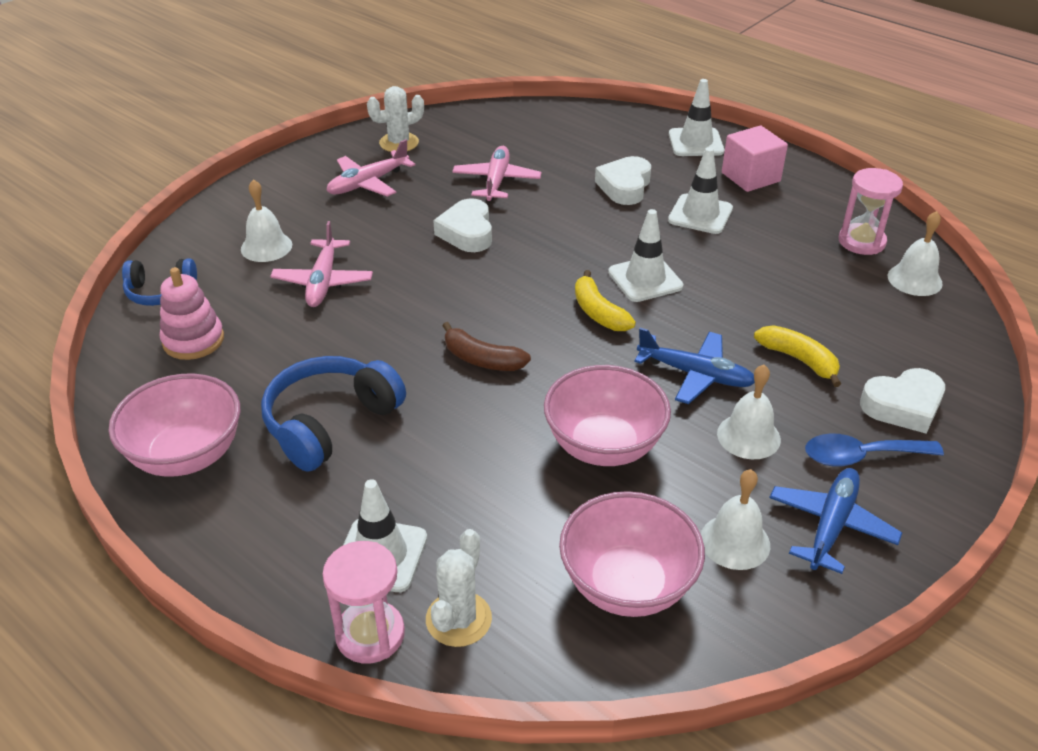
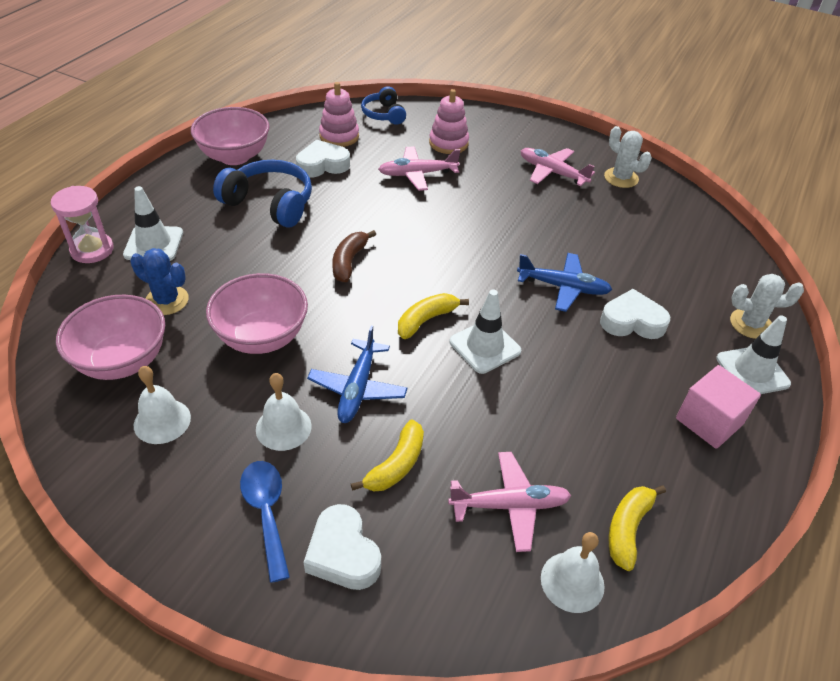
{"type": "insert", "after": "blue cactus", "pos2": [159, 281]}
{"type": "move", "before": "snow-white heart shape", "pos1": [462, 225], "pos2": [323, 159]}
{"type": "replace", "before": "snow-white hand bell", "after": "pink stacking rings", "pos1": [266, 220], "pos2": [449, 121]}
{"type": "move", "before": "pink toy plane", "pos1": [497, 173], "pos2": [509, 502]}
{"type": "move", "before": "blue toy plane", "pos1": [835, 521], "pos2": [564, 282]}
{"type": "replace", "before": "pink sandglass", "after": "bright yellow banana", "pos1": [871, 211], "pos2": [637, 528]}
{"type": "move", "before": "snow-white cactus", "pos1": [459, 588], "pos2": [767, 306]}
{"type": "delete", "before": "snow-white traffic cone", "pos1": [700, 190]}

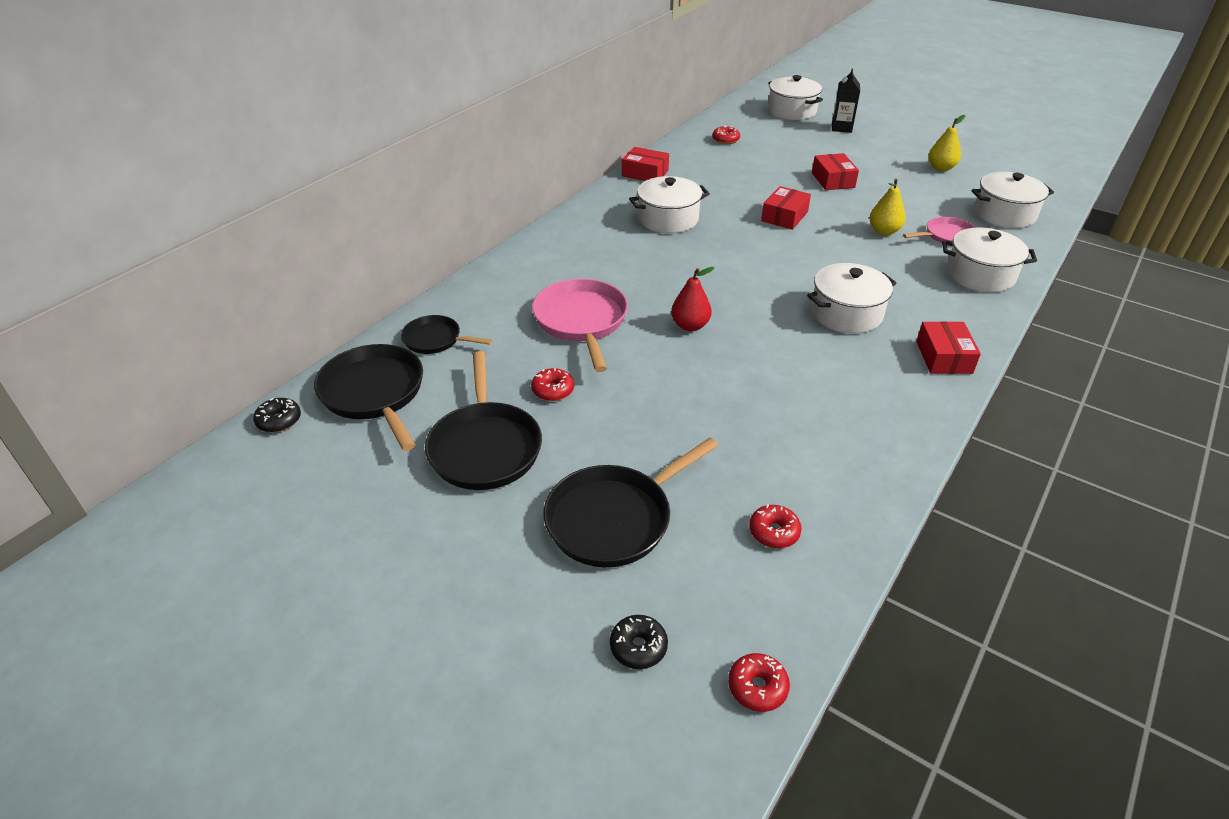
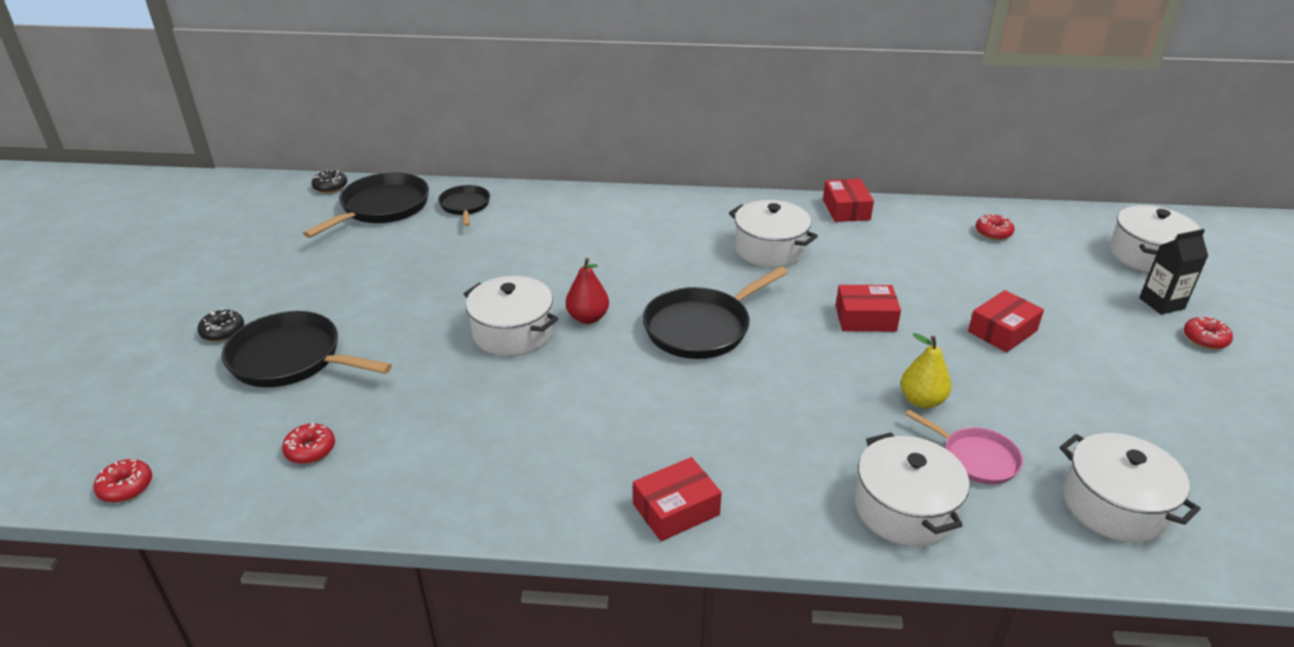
{"type": "move", "before": "black glazed donut", "pos1": [639, 642], "pos2": [221, 325]}
{"type": "move", "before": "snow-white pot", "pos1": [851, 298], "pos2": [511, 316]}
{"type": "move", "before": "black frying pan", "pos1": [483, 420], "pos2": [715, 312]}
{"type": "move", "before": "scarlet glazed donut", "pos1": [552, 384], "pos2": [1208, 332]}
{"type": "delete", "before": "pink frying pan", "pos1": [580, 325]}
{"type": "delete", "before": "bright yellow toy pear", "pos1": [947, 143]}

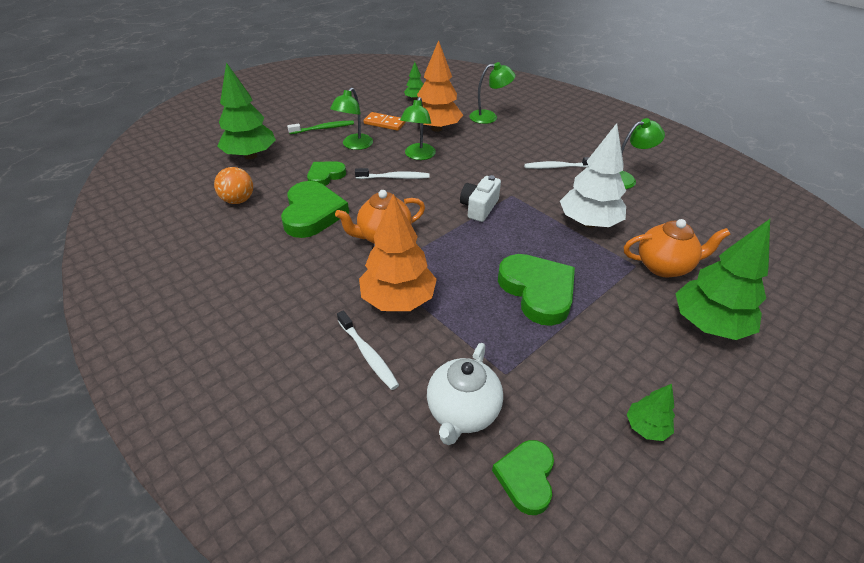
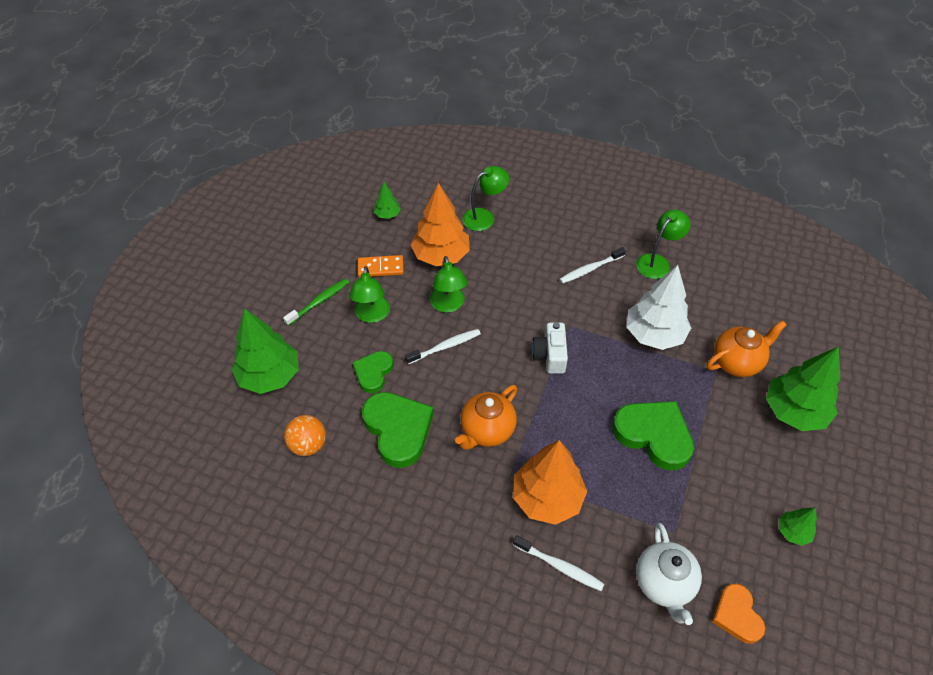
{"type": "recolor", "before": "green heart shape", "after": "orange heart shape", "pos1": [523, 477], "pos2": [738, 614]}

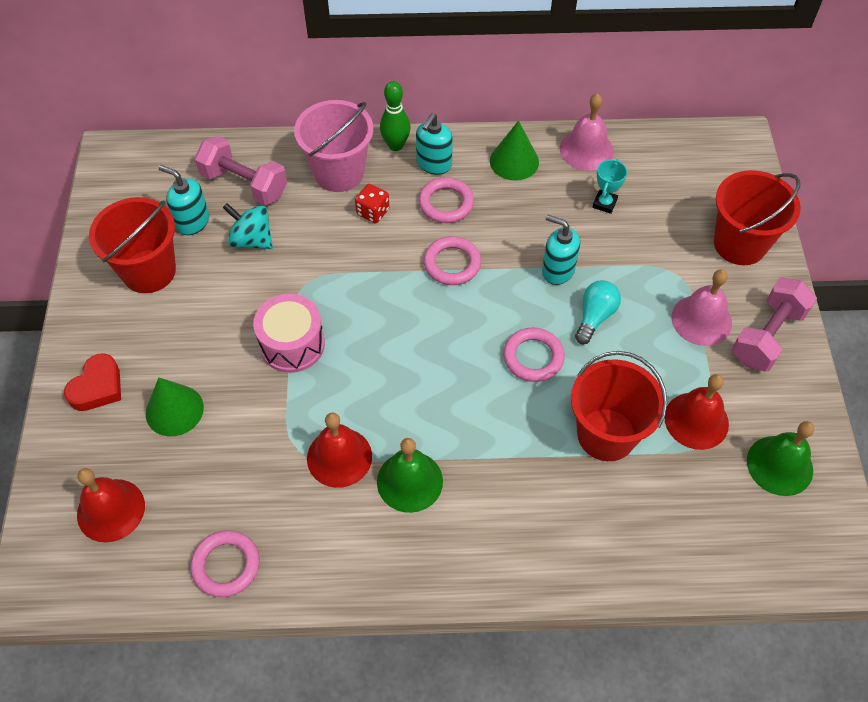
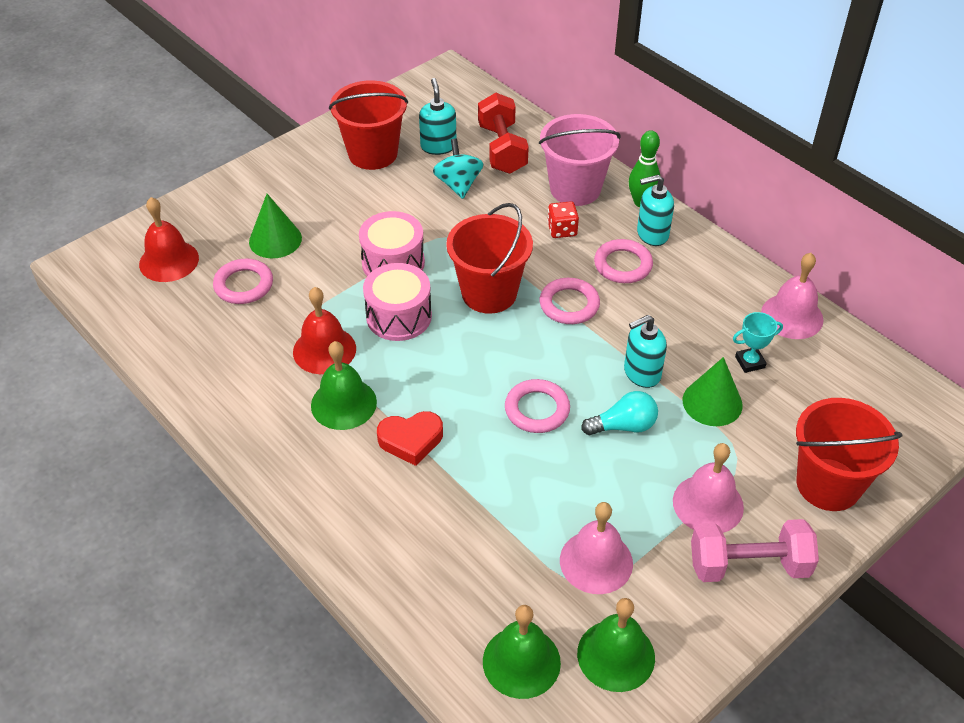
{"type": "move", "before": "pink hoop", "pos1": [225, 563], "pos2": [243, 281]}
{"type": "insert", "after": "pink toy drum", "pos2": [397, 302]}
{"type": "move", "before": "scarlet heart shape", "pos1": [92, 382], "pos2": [410, 438]}
{"type": "move", "before": "scarlet bucket", "pos1": [619, 406], "pos2": [489, 258]}
{"type": "recolor", "before": "pink dumbbell", "after": "scarlet dumbbell", "pos1": [241, 171], "pos2": [503, 133]}
{"type": "insert", "after": "green hand bell", "pos2": [522, 652]}
{"type": "recolor", "before": "scarlet hand bell", "after": "pink hand bell", "pos1": [697, 412], "pos2": [596, 548]}
{"type": "rotate", "before": "aqua pump bottle", "pos1": [561, 250], "pos2": [645, 351], "turn": -105}
{"type": "move", "before": "green cone shape", "pos1": [514, 151], "pos2": [713, 391]}

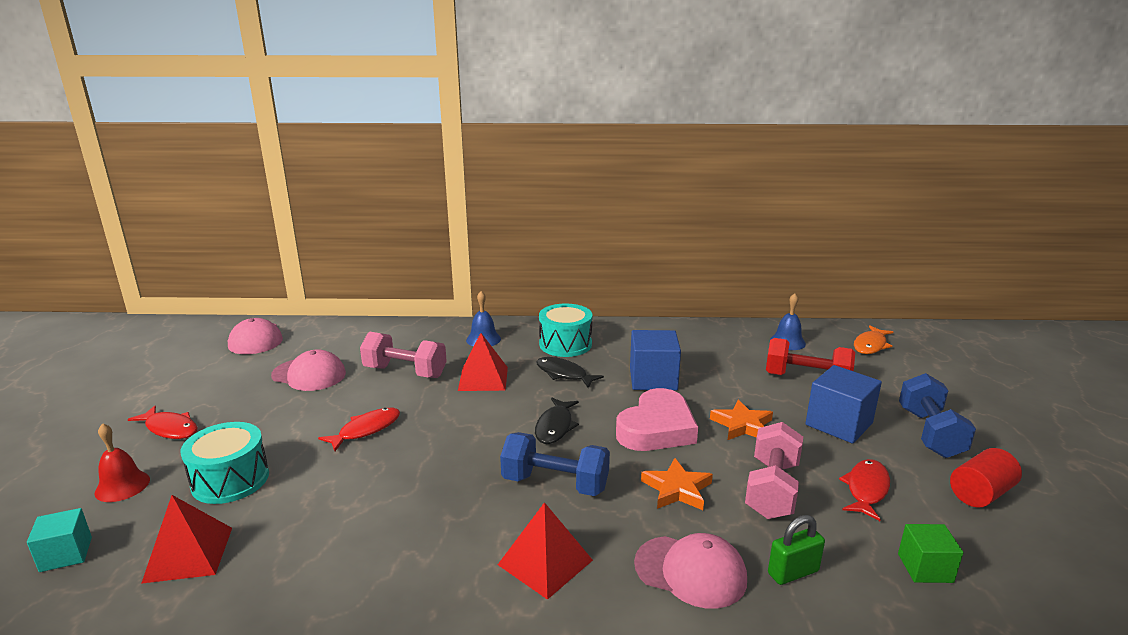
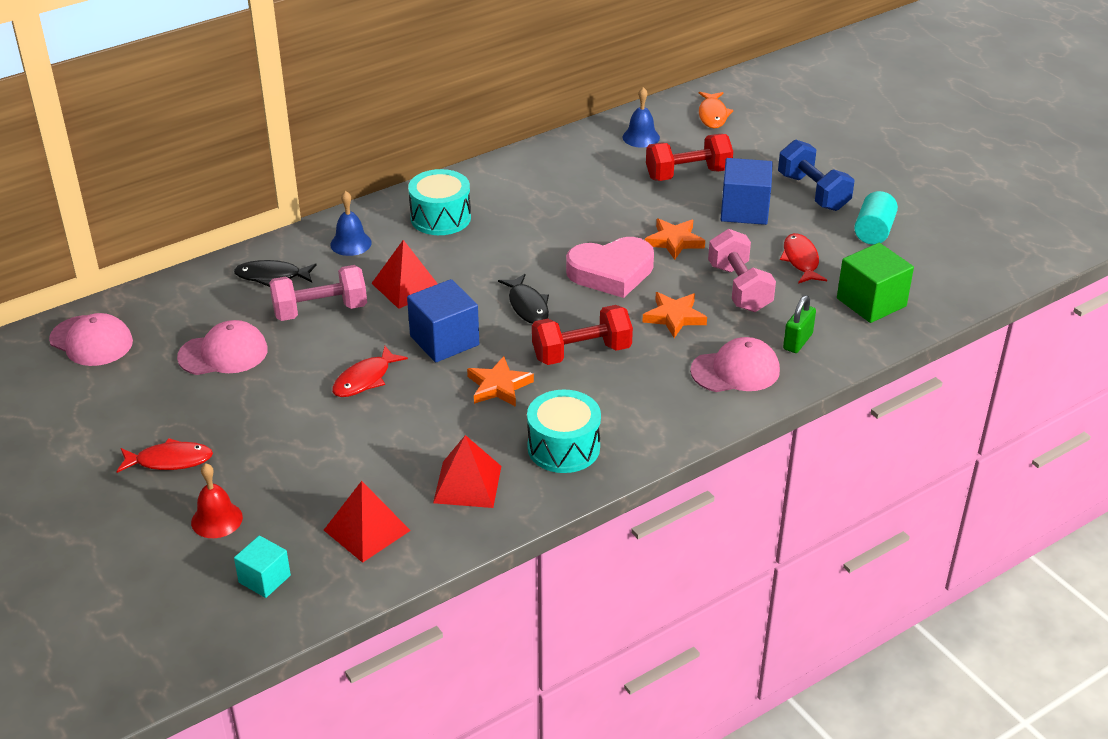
{"type": "move", "before": "black fish figure", "pos1": [570, 372], "pos2": [275, 273]}
{"type": "rotate", "before": "scarlet fish figure", "pos1": [359, 429], "pos2": [370, 371], "turn": -150}
{"type": "move", "before": "blue solid cube", "pos1": [655, 360], "pos2": [443, 321]}
{"type": "move", "before": "scarlet pyramid shape", "pos1": [545, 551], "pos2": [467, 471]}
{"type": "insert", "after": "orange five-pointed star", "pos2": [500, 381]}
{"type": "move", "before": "aqua toy drum", "pos1": [224, 463], "pos2": [564, 431]}
{"type": "recolor", "before": "blue dumbbell", "after": "scarlet dumbbell", "pos1": [555, 464], "pos2": [582, 335]}
{"type": "rotate", "before": "pink heart shape", "pos1": [657, 419], "pos2": [610, 267], "turn": 75}
{"type": "resize", "before": "green solid cube", "pos1": [931, 553], "pos2": [875, 283], "scale": 1.64}
{"type": "recolor", "before": "scarlet cylinder", "after": "aqua cylinder", "pos1": [986, 478], "pos2": [876, 217]}

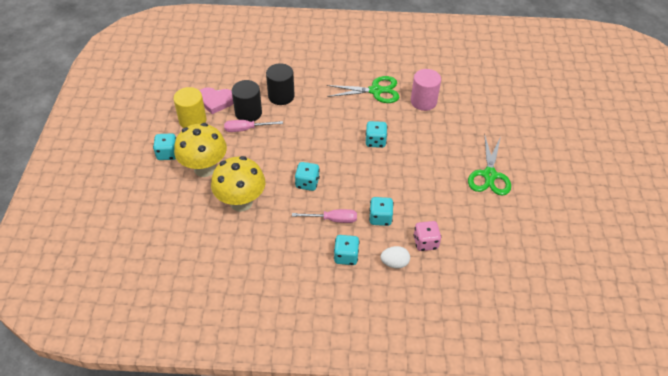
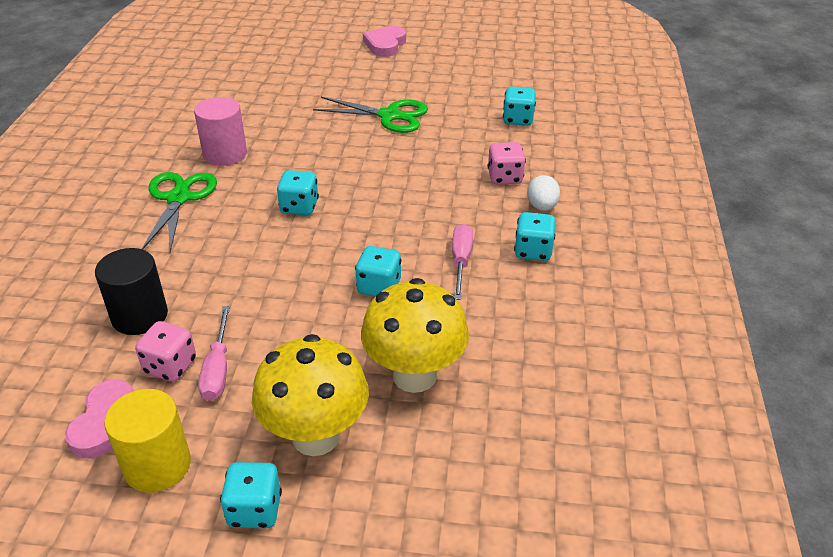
{"type": "replace", "before": "black cylinder", "after": "pink die", "pos1": [247, 101], "pos2": [165, 351]}
{"type": "insert", "after": "pink heart shape", "pos2": [384, 41]}
{"type": "move", "before": "aqua die", "pos1": [381, 211], "pos2": [519, 106]}

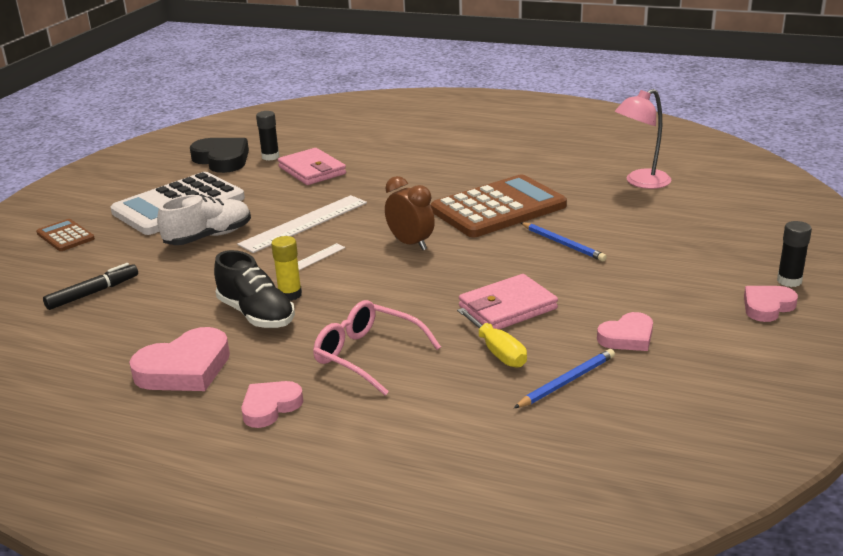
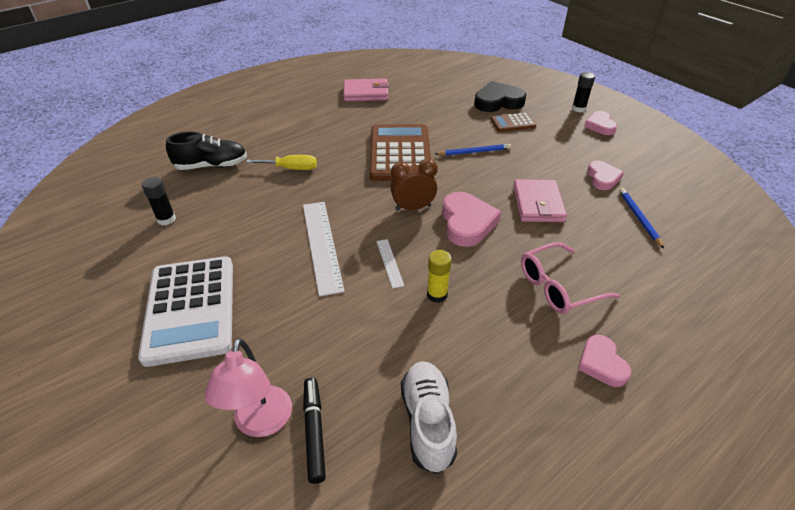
{"type": "move", "before": "black lace-up shoe", "pos1": [254, 289], "pos2": [206, 151]}
{"type": "move", "before": "pink reading lamp", "pos1": [643, 139], "pos2": [248, 387]}
{"type": "move", "before": "bright yellow hand screwdriver", "pos1": [492, 337], "pos2": [281, 162]}
{"type": "move", "before": "pink billfold", "pos1": [312, 166], "pos2": [366, 89]}
{"type": "move", "before": "snow-white lace-up shoe", "pos1": [204, 220], "pos2": [429, 417]}
{"type": "move", "before": "pink heart shape", "pos1": [179, 359], "pos2": [471, 219]}
{"type": "move", "before": "black heart shape", "pos1": [219, 155], "pos2": [500, 96]}
{"type": "move", "before": "brown calculator", "pos1": [65, 235], "pos2": [513, 122]}

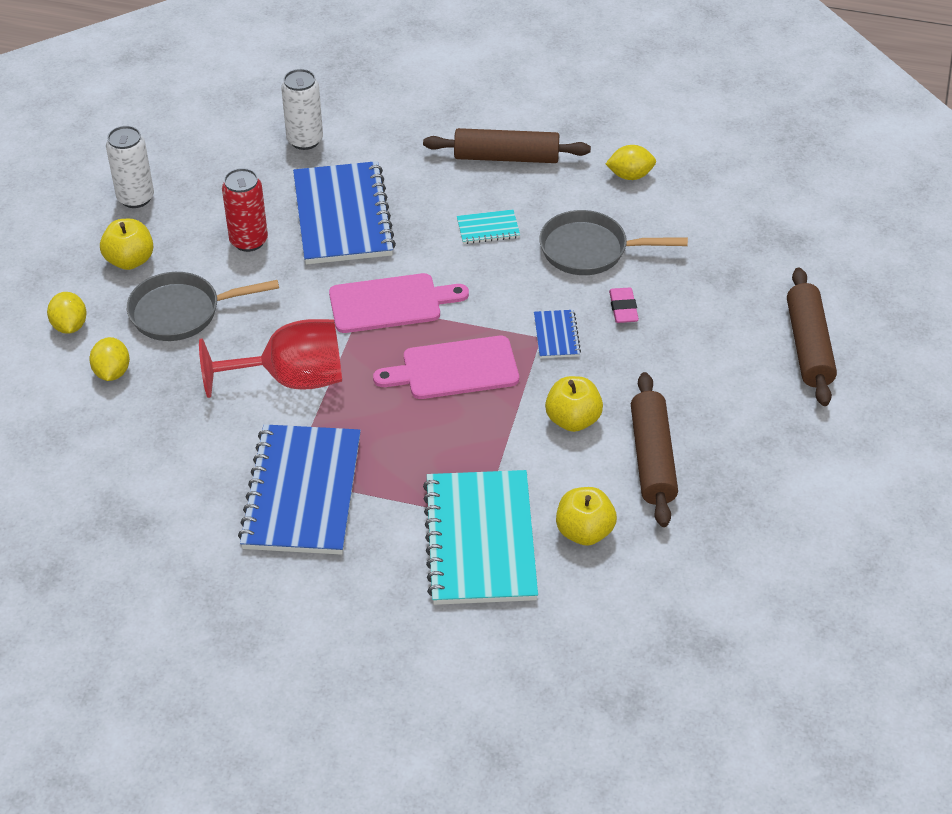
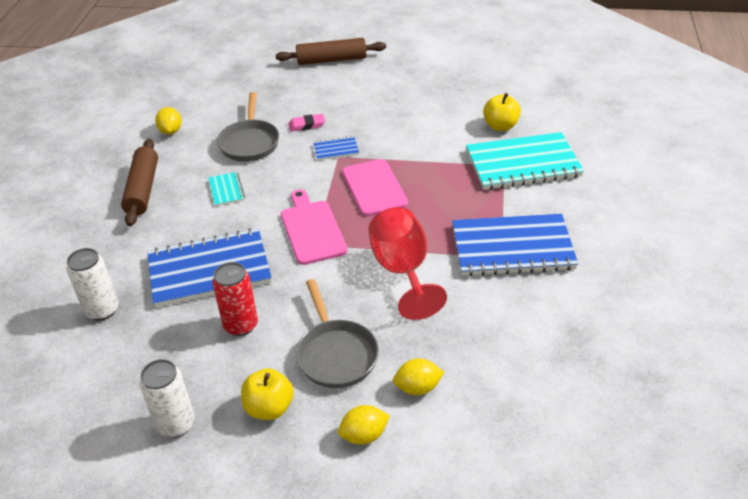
{"type": "delete", "before": "bright yellow apple fruit", "pos1": [574, 404]}
{"type": "delete", "before": "brown rolling pin", "pos1": [654, 449]}

